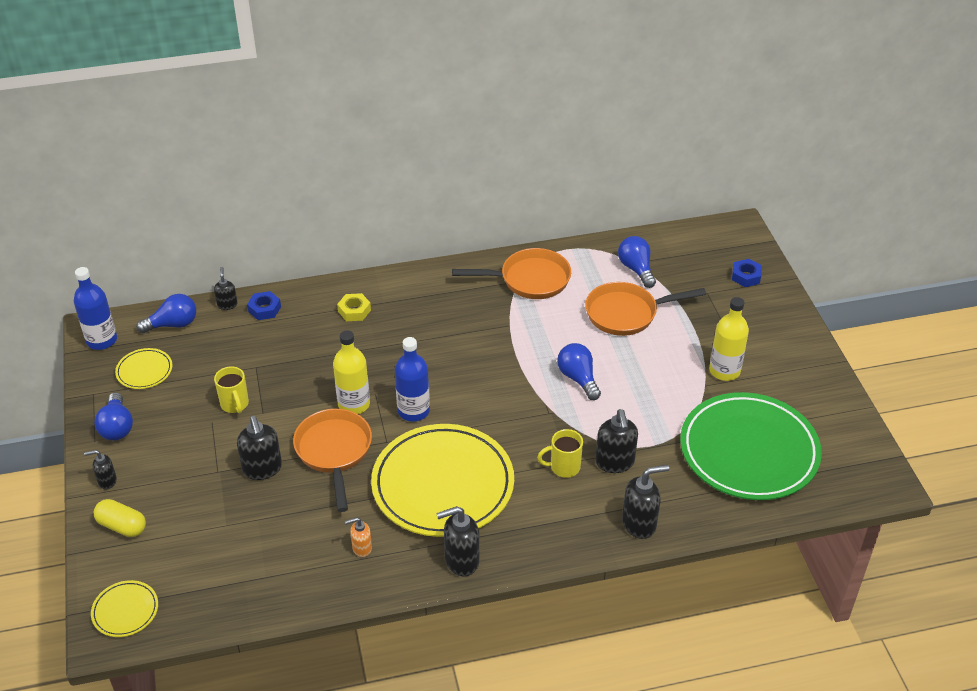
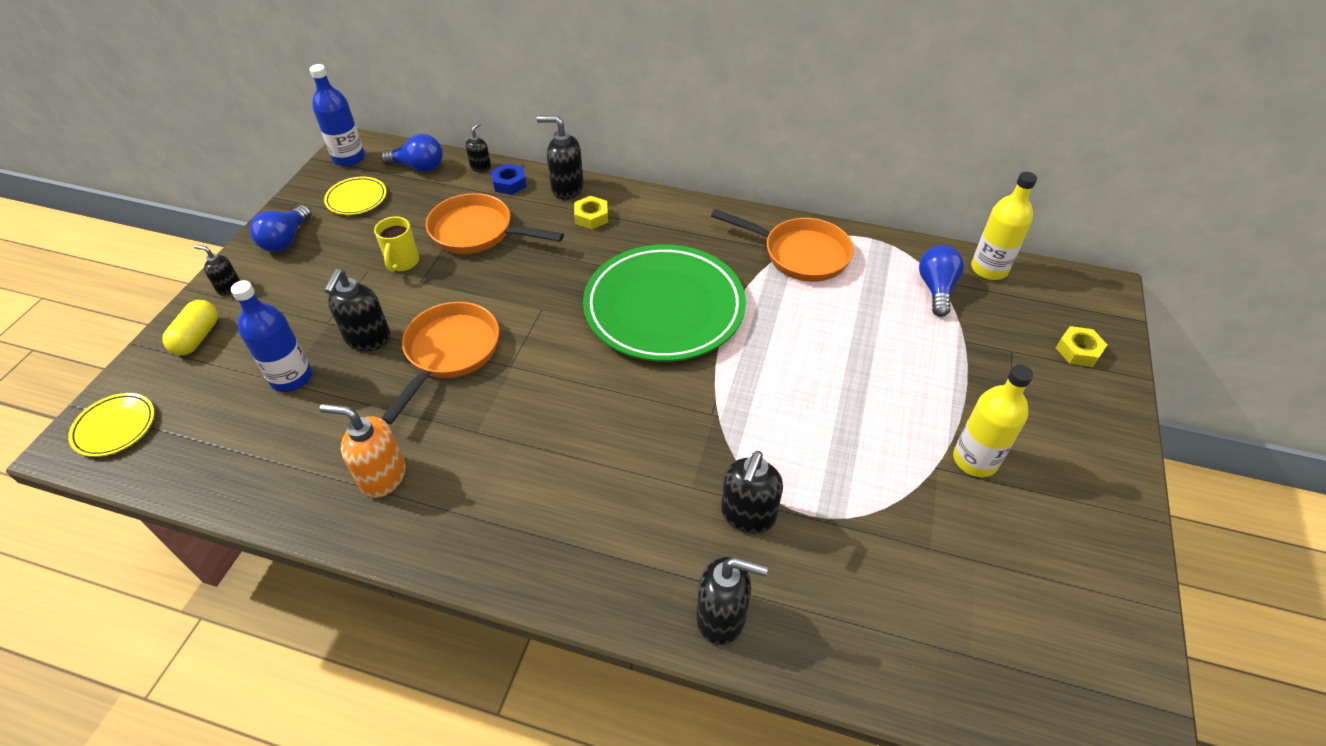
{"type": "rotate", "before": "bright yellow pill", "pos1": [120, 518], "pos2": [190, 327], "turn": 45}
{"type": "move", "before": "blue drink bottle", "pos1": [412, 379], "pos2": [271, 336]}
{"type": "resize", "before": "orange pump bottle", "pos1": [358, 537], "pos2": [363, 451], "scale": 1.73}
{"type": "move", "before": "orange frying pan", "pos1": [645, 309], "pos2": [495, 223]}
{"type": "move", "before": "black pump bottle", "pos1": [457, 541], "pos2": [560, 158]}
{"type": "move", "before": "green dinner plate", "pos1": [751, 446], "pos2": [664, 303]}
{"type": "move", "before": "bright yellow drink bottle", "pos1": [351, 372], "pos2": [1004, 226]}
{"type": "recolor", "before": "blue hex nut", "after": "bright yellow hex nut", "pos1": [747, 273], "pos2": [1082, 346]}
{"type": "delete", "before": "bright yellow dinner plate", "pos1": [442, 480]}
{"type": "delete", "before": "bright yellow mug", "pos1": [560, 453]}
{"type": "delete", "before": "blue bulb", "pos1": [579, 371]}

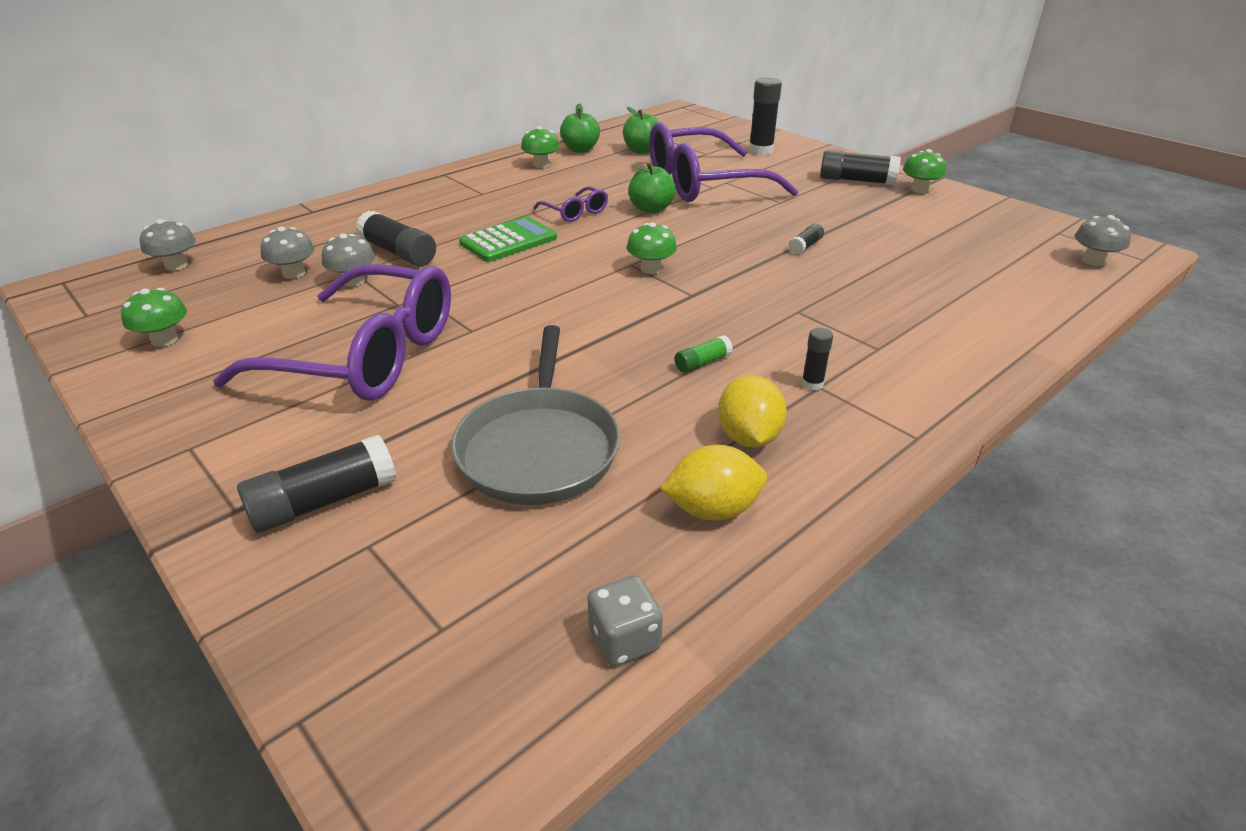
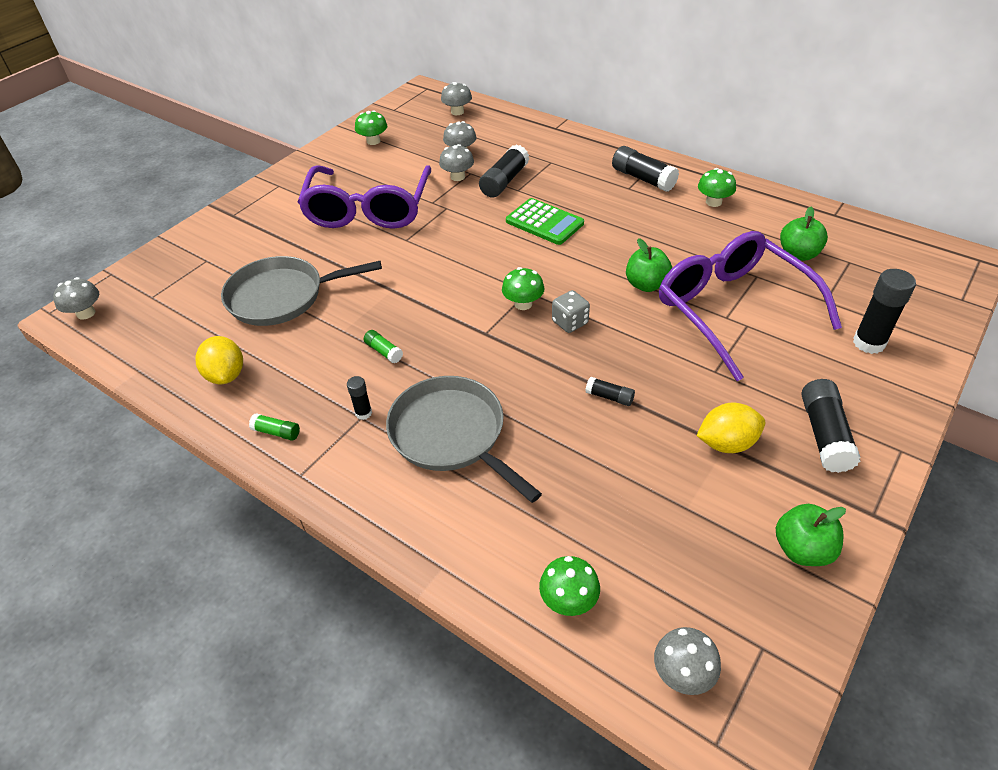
{"type": "insert", "after": "ash-grey mushroom", "pos2": [76, 298]}
{"type": "insert", "after": "green glue", "pos2": [274, 427]}
{"type": "insert", "after": "ash-grey frying pan", "pos2": [464, 439]}
{"type": "move", "before": "green mushroom", "pos1": [924, 171], "pos2": [569, 586]}
{"type": "move", "before": "ash-grey die", "pos1": [625, 620], "pos2": [571, 311]}
{"type": "move", "before": "black glue", "pos1": [316, 484], "pos2": [645, 169]}
{"type": "move", "before": "bright yellow toy lemon", "pos1": [752, 411], "pos2": [731, 428]}
{"type": "move", "before": "green apple fruit", "pos1": [580, 128], "pos2": [811, 535]}
{"type": "delete", "before": "royal purple eyeglasses", "pos1": [570, 204]}

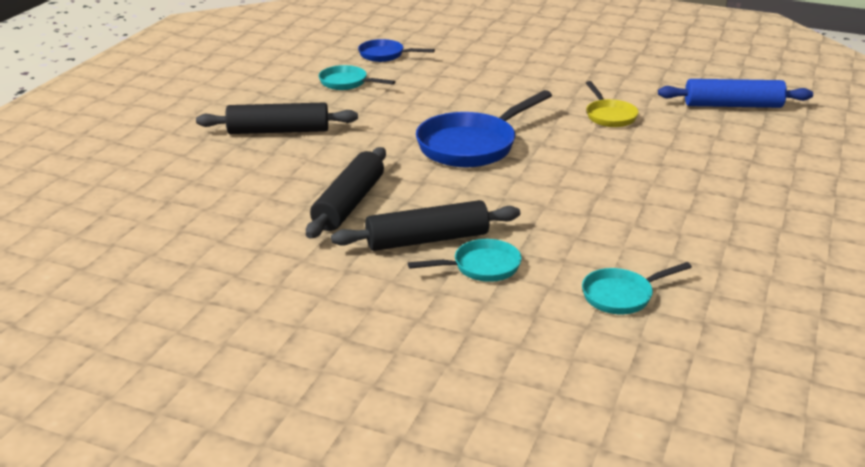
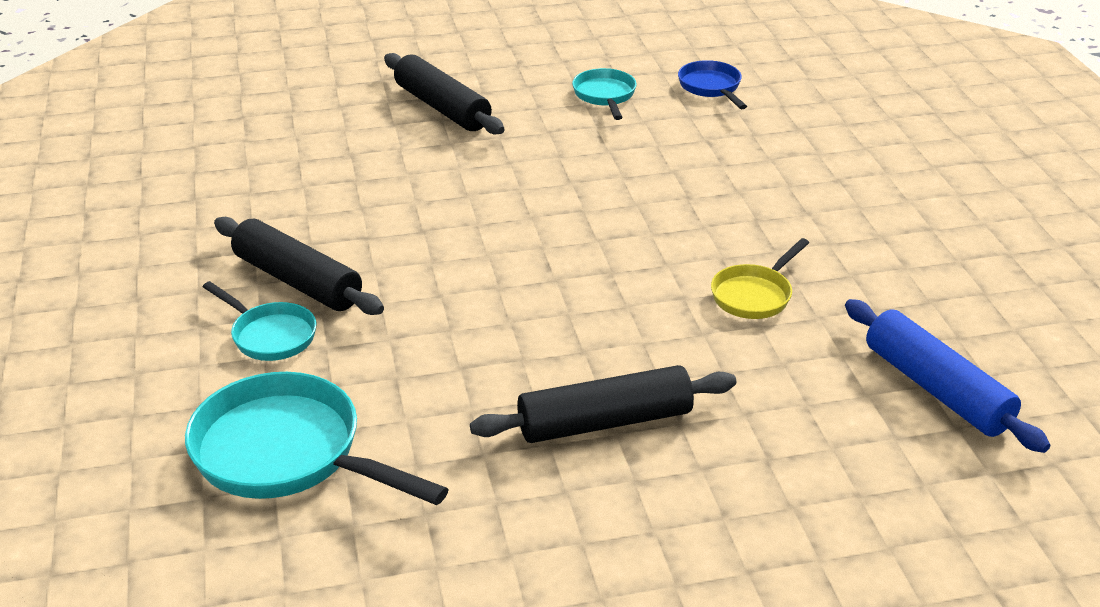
{"type": "resize", "before": "aqua frying pan", "pos1": [637, 288], "pos2": [317, 438], "scale": 1.81}
{"type": "move", "before": "black rolling pin", "pos1": [346, 192], "pos2": [603, 404]}
{"type": "delete", "before": "blue frying pan", "pos1": [484, 128]}

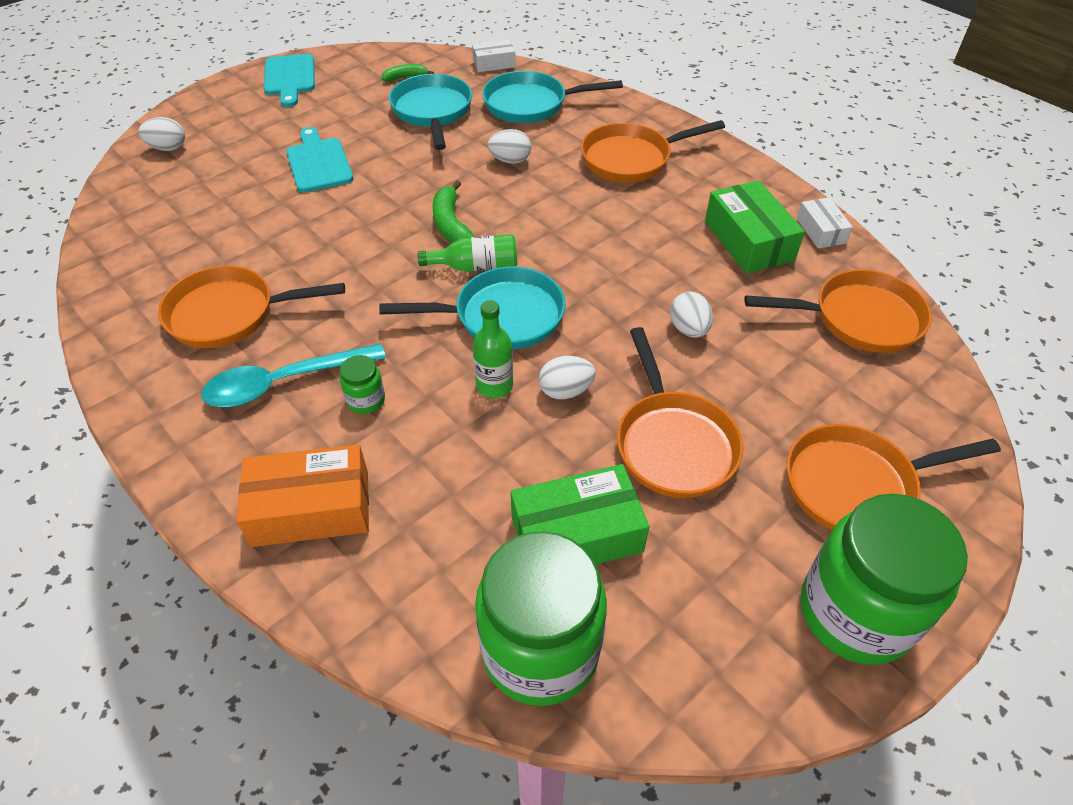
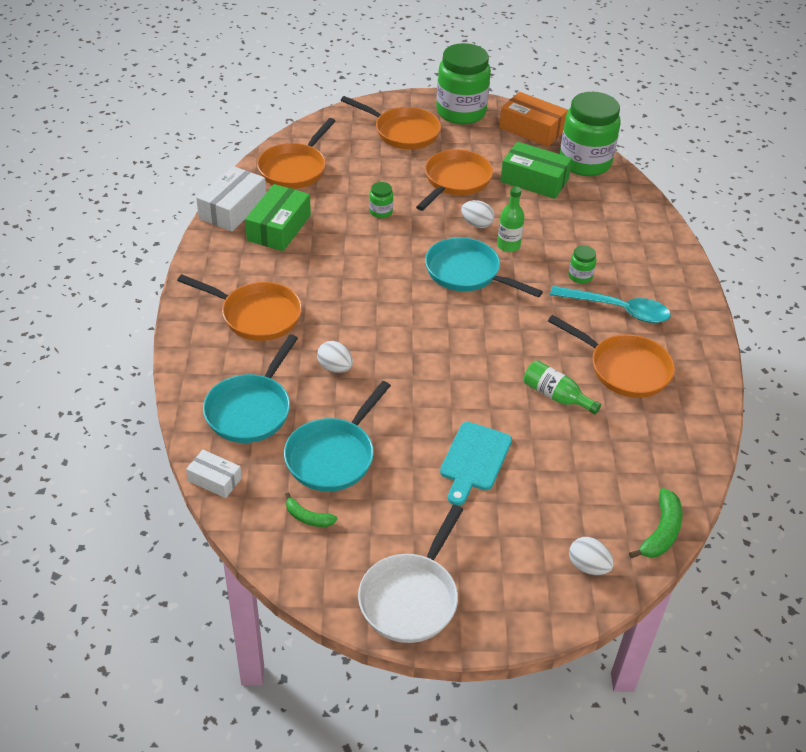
{"type": "resize", "before": "snow-white parcel", "pos1": [825, 222], "pos2": [231, 199], "scale": 1.75}
{"type": "rotate", "before": "aqua frying pan", "pos1": [552, 97], "pos2": [250, 389], "turn": 75}
{"type": "rotate", "before": "orange frying pan", "pos1": [838, 311], "pos2": [296, 153], "turn": -105}
{"type": "replace", "before": "aqua bread board", "after": "snow-white frying pan", "pos1": [289, 80], "pos2": [410, 574]}
{"type": "replace", "before": "snow-white toy egg", "after": "green jam jar", "pos1": [691, 315], "pos2": [381, 200]}
{"type": "move", "before": "orange parcel", "pos1": [302, 495], "pos2": [533, 119]}
{"type": "move", "before": "green drink bottle", "pos1": [467, 253], "pos2": [562, 387]}
{"type": "move", "before": "green banana", "pos1": [454, 212], "pos2": [656, 523]}

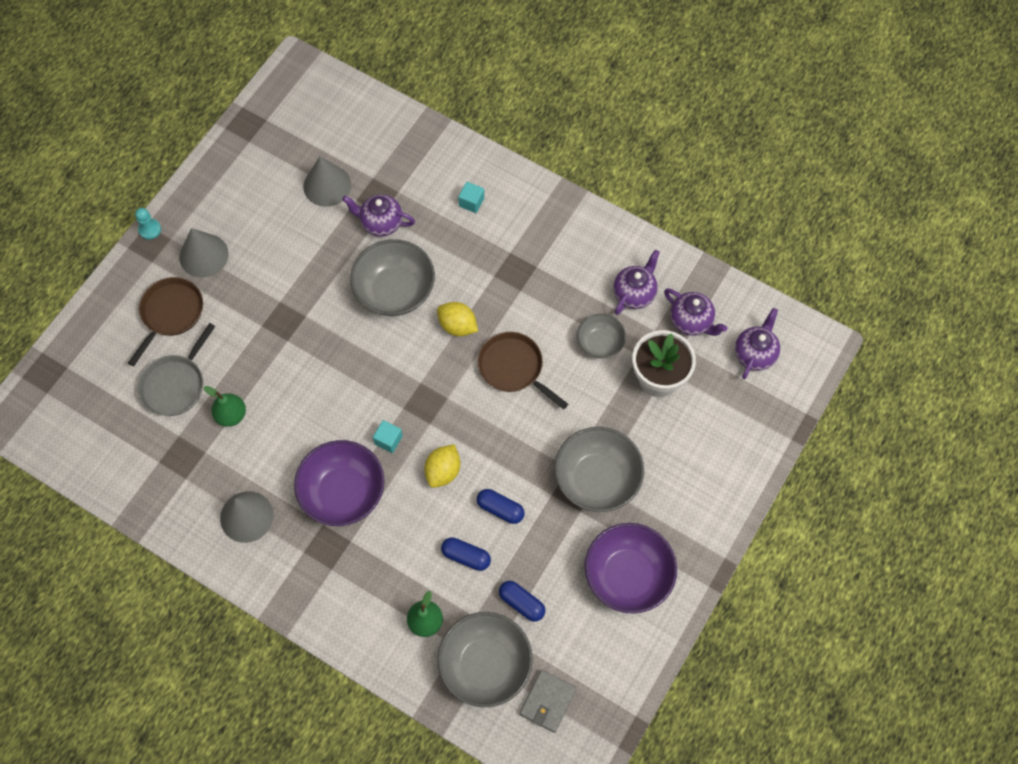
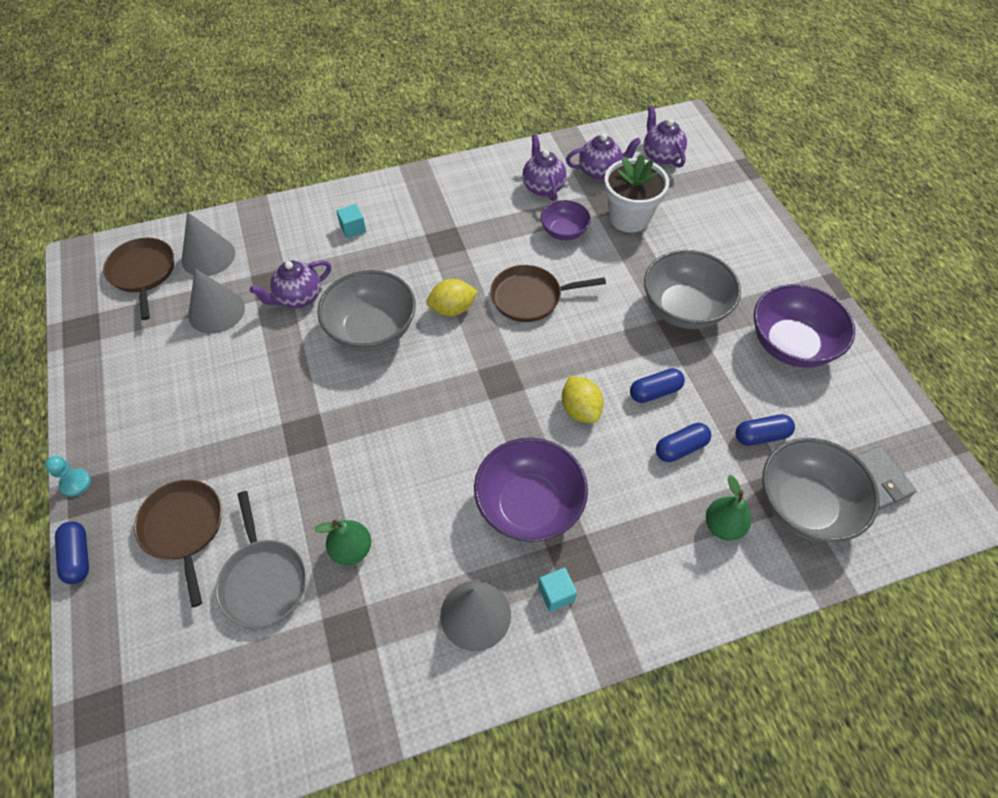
{"type": "insert", "after": "blue pill", "pos2": [72, 552]}
{"type": "insert", "after": "brown frying pan", "pos2": [138, 279]}
{"type": "move", "before": "ash-grey cone shape", "pos1": [204, 252], "pos2": [208, 244]}
{"type": "move", "before": "aqua solid cube", "pos1": [388, 436], "pos2": [557, 589]}
{"type": "recolor", "before": "ash-grey deep dish", "after": "royal purple deep dish", "pos1": [601, 336], "pos2": [566, 220]}

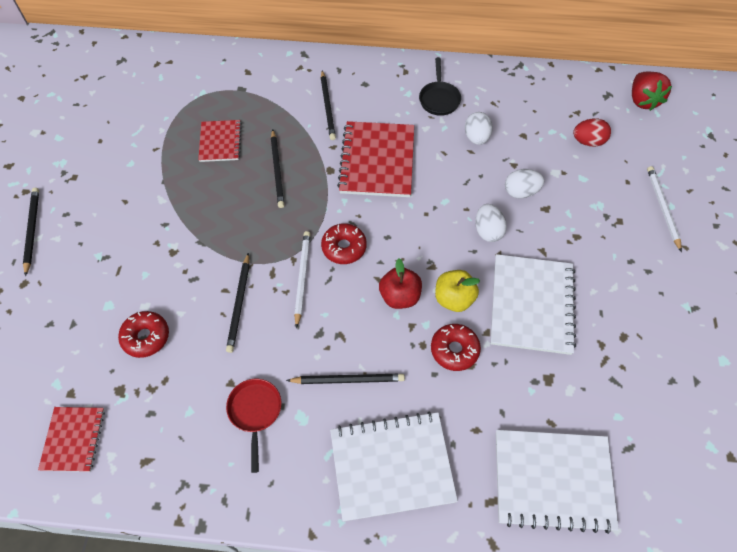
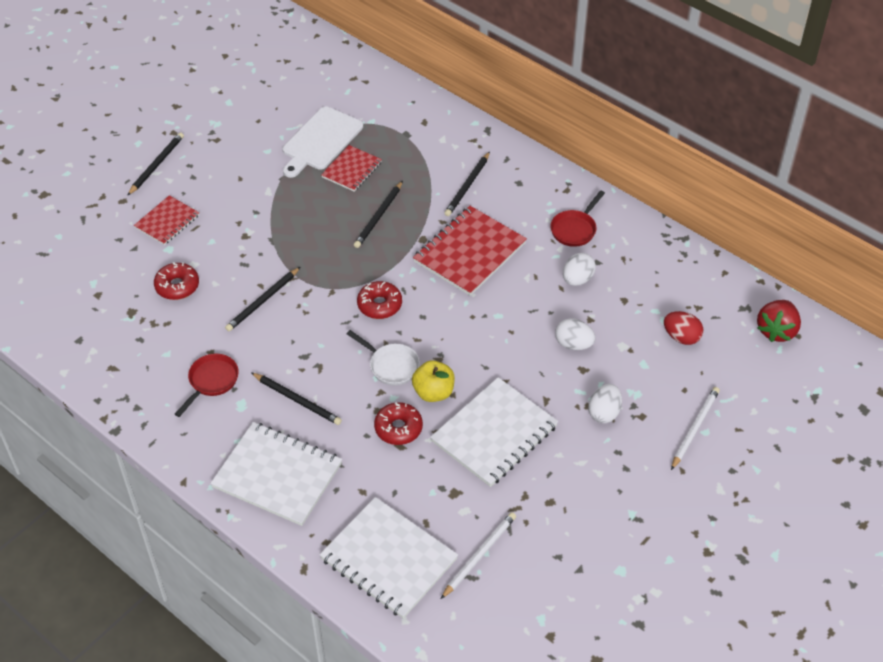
{"type": "move", "before": "scarlet notebook", "pos1": [71, 439], "pos2": [166, 220]}
{"type": "insert", "after": "snow-white bread board", "pos2": [322, 142]}
{"type": "replace", "before": "scarlet apple fruit", "after": "snow-white frying pan", "pos1": [400, 284], "pos2": [383, 358]}
{"type": "move", "before": "snow-white lead pencil", "pos1": [302, 279], "pos2": [478, 555]}
{"type": "recolor", "before": "black frying pan", "after": "scarlet frying pan", "pos1": [440, 86], "pos2": [577, 218]}
{"type": "move", "before": "snow-white toy egg", "pos1": [491, 223], "pos2": [605, 403]}

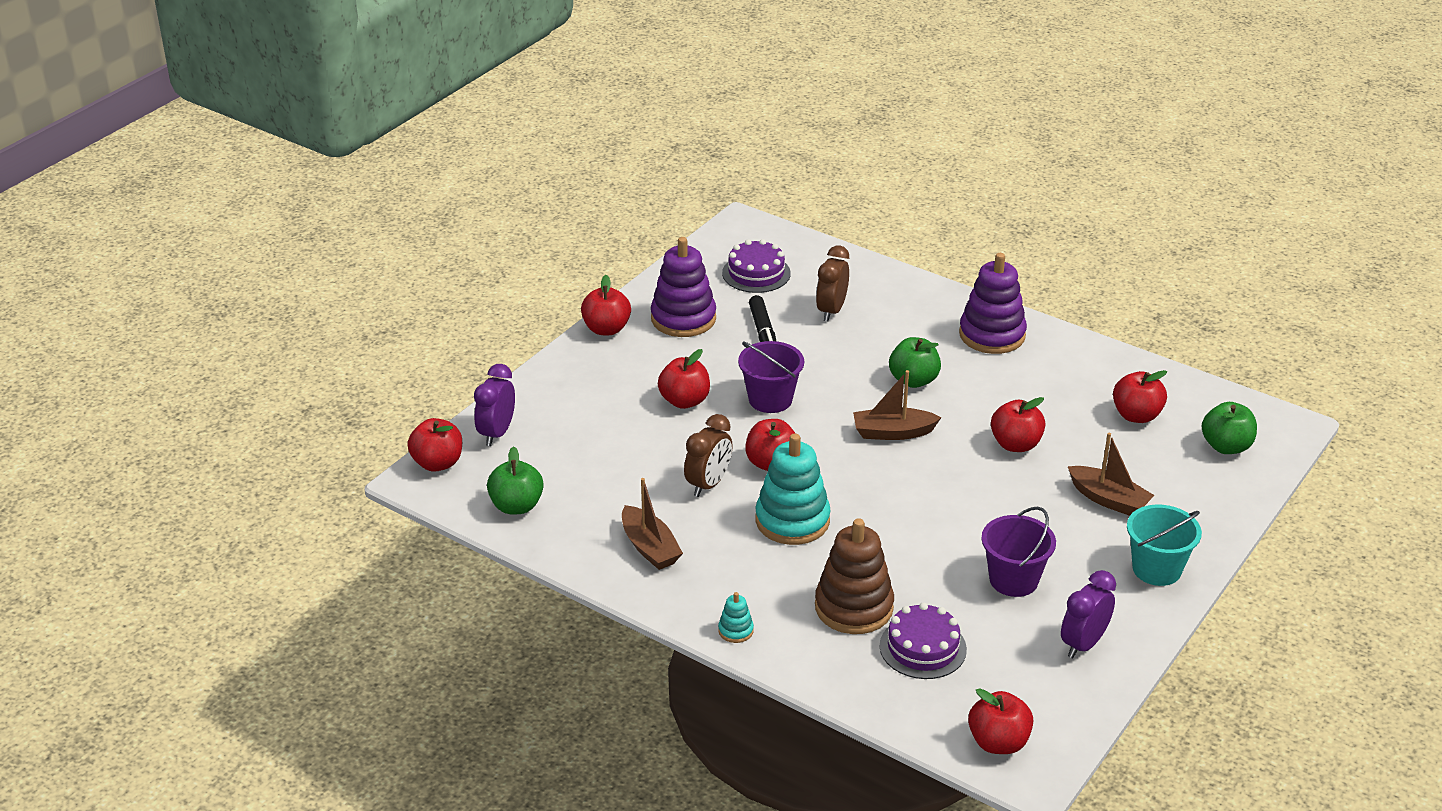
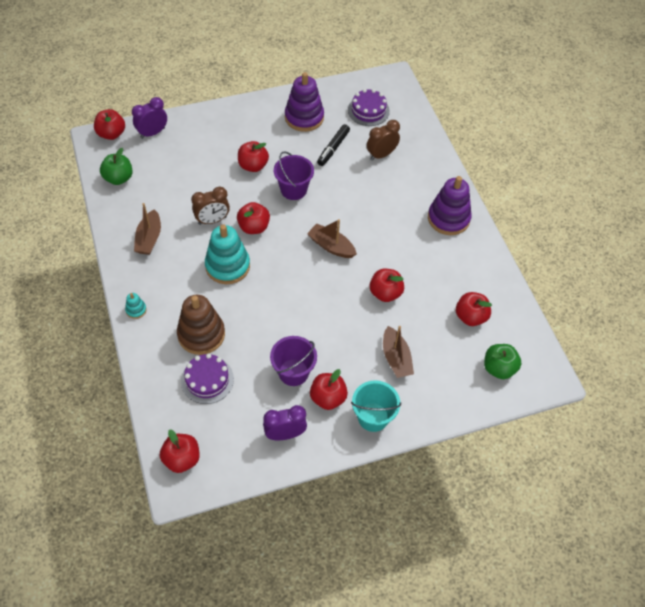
{"type": "move", "before": "scarlet apple fruit", "pos1": [606, 305], "pos2": [329, 389]}
{"type": "delete", "before": "green apple fruit", "pos1": [915, 362]}

